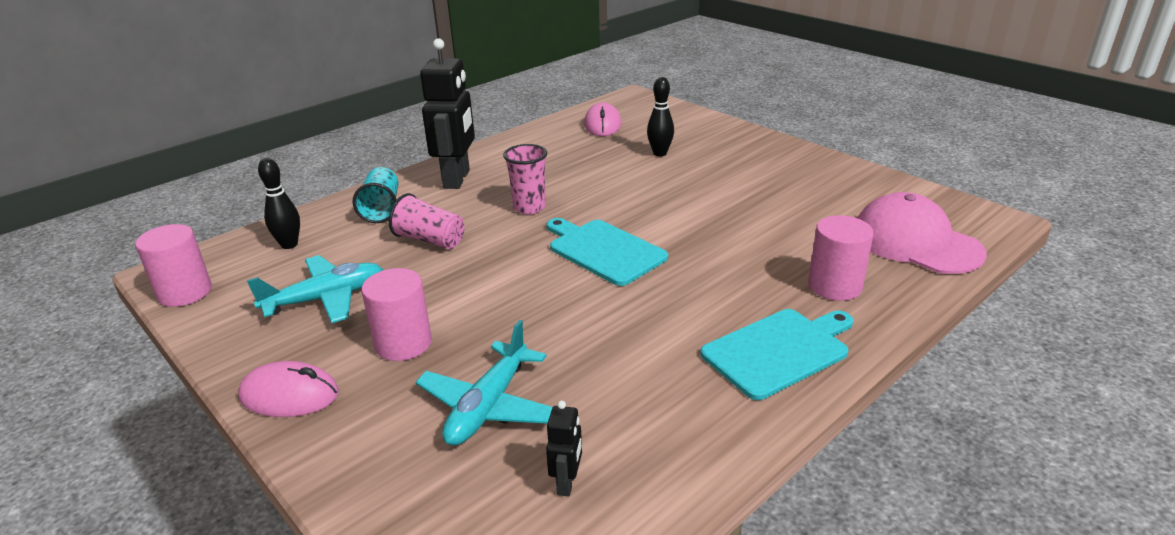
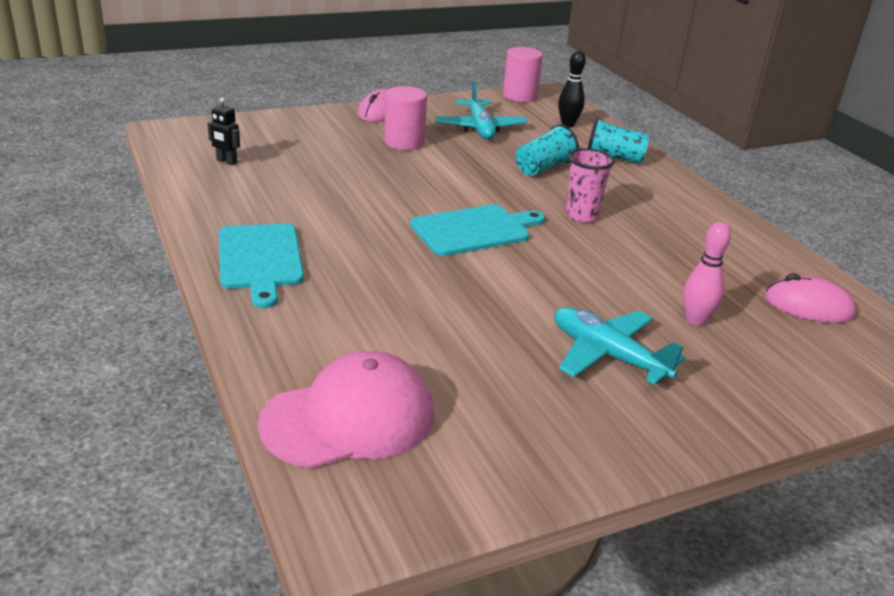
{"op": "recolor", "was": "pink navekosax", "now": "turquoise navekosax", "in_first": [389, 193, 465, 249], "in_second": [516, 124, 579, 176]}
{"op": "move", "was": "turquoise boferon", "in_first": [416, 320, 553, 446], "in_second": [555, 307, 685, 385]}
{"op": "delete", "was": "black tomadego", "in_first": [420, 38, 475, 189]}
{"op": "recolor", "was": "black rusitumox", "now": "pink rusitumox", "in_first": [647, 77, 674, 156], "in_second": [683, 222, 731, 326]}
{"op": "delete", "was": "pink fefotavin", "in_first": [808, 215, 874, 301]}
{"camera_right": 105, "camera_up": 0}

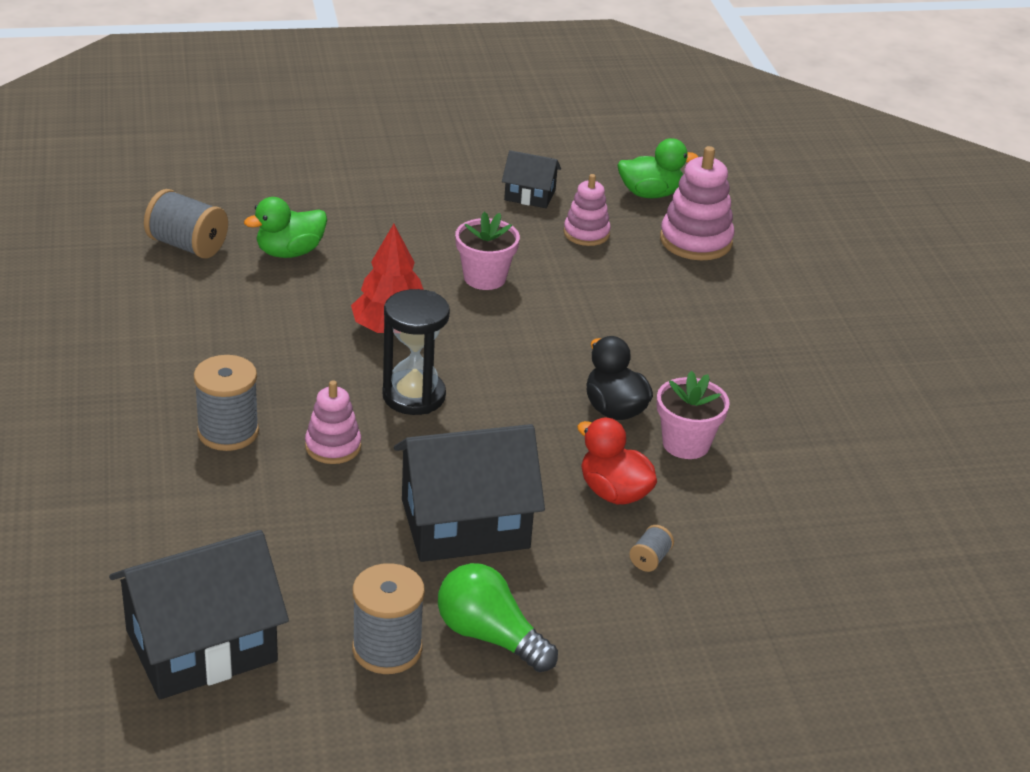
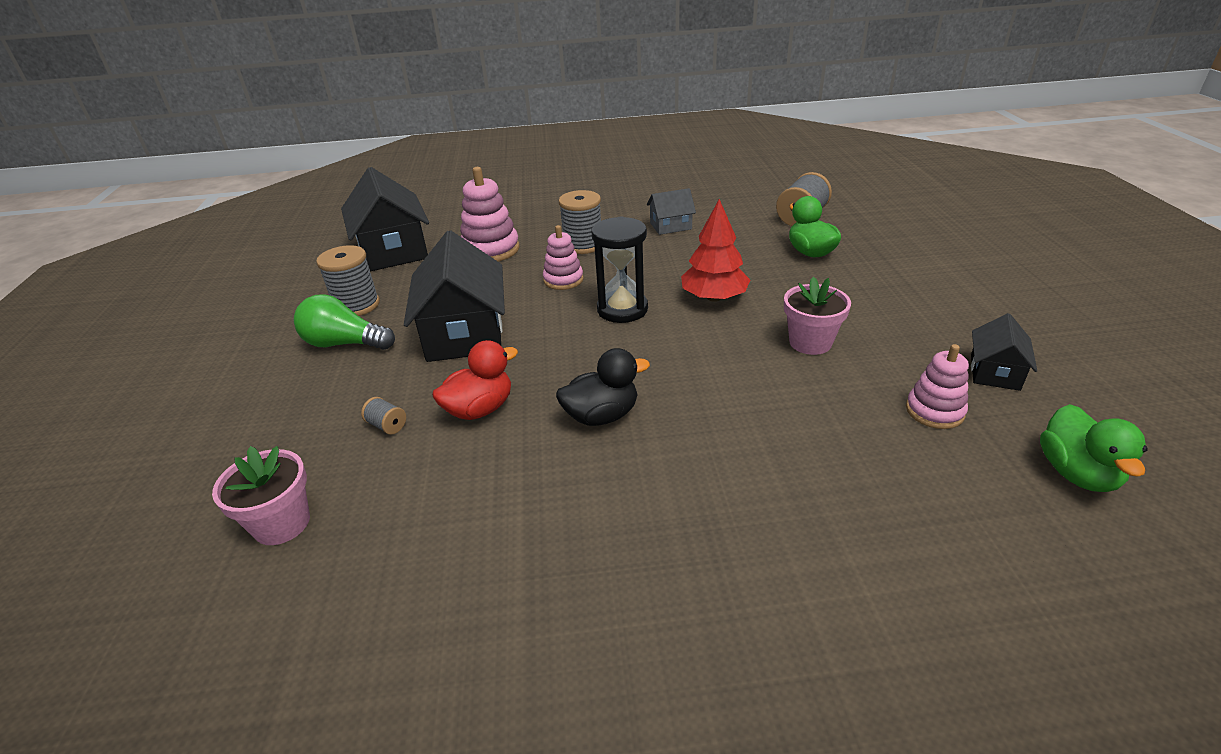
{"op": "rotate", "was": "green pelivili", "in_first": [438, 563, 558, 672], "in_second": [294, 294, 395, 350], "clockwise": -120}
{"op": "move", "was": "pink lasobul", "in_first": [657, 371, 730, 459], "in_second": [212, 446, 310, 545]}
{"op": "move", "was": "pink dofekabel", "in_first": [660, 146, 734, 260], "in_second": [460, 167, 519, 261]}
{"op": "insert", "now": "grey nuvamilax", "in_second": [647, 188, 696, 235]}
{"camera_right": 100, "camera_up": 0}

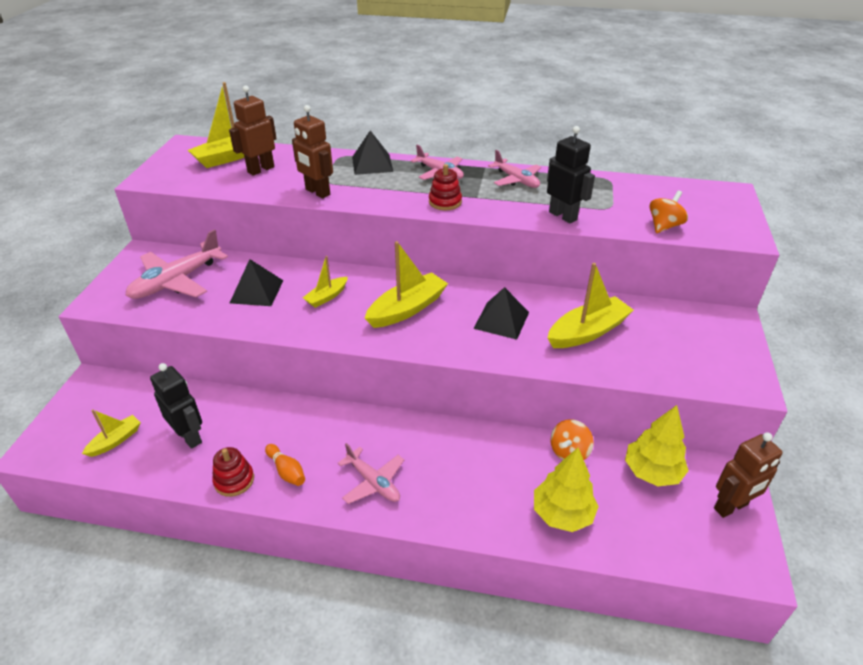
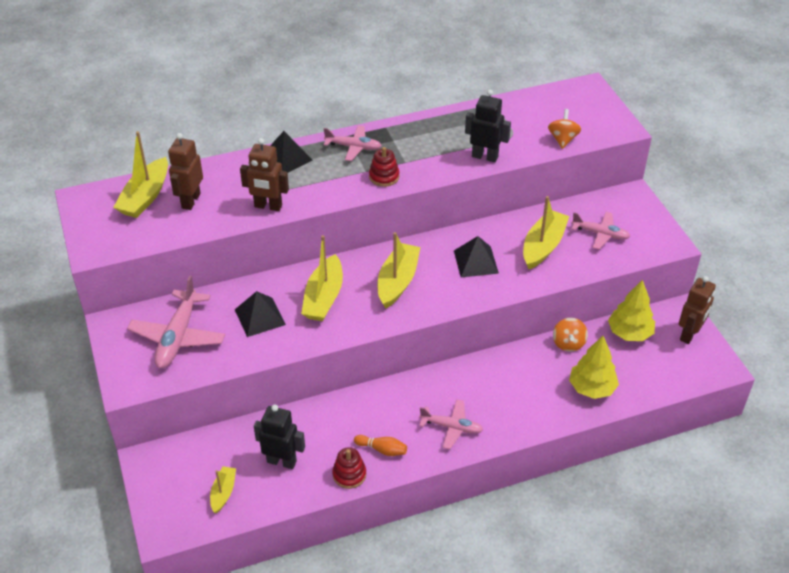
{"op": "resize", "was": "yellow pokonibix", "in_first": [303, 256, 348, 308], "in_second": [301, 235, 343, 321], "ratio": 1.77}
{"op": "move", "was": "pink boferon", "in_first": [488, 150, 541, 188], "in_second": [571, 212, 630, 250]}
{"camera_right": -30, "camera_up": 5}

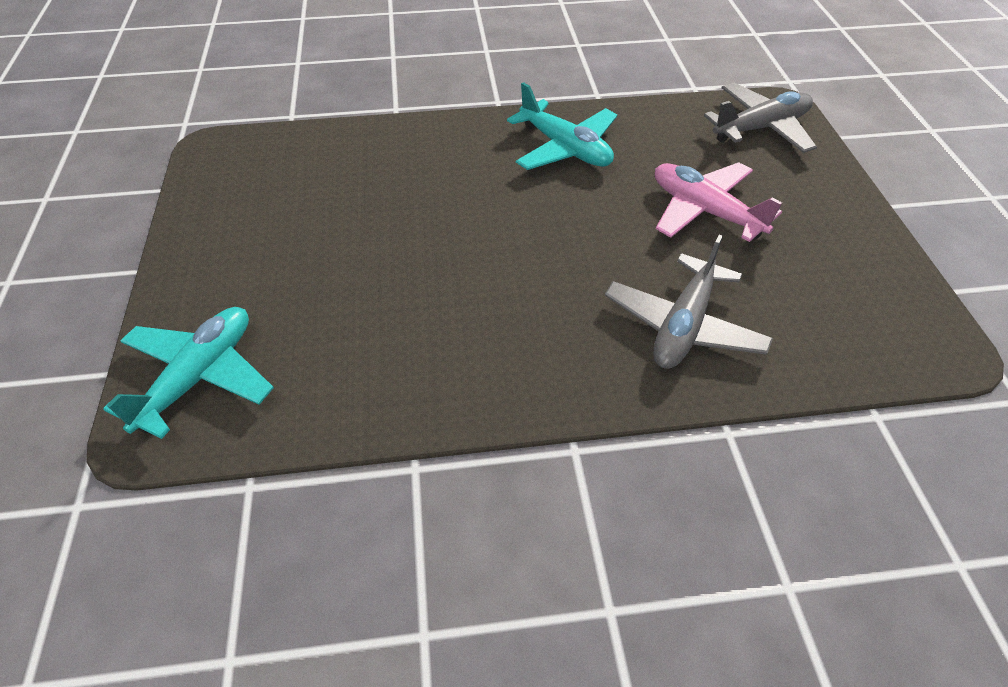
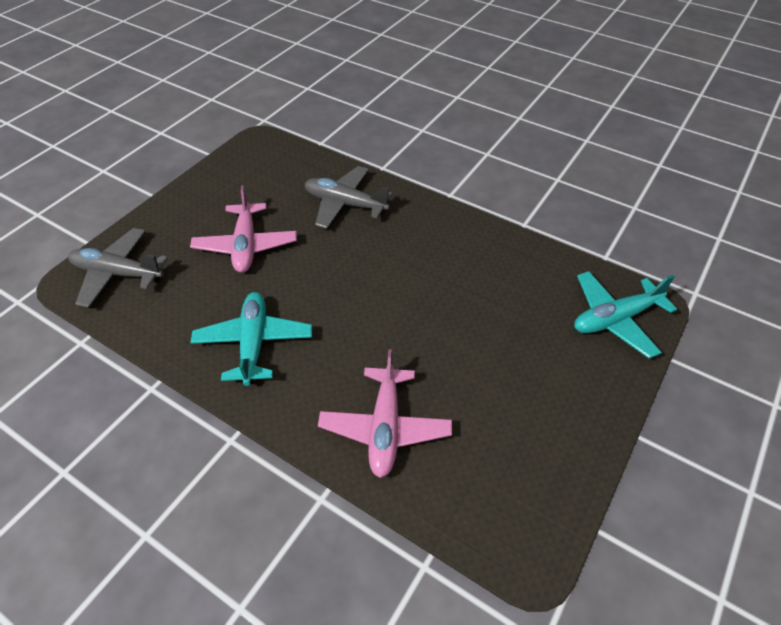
{"op": "rotate", "was": "grey boferon", "in_first": [605, 235, 773, 369], "in_second": [305, 166, 393, 229], "clockwise": -135}
{"op": "insert", "now": "pink boferon", "in_second": [318, 349, 452, 478]}
{"camera_right": -140, "camera_up": 0}

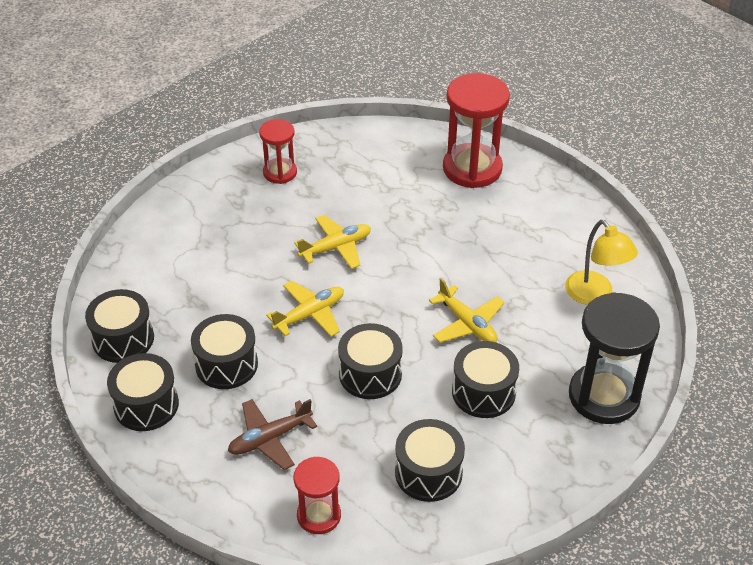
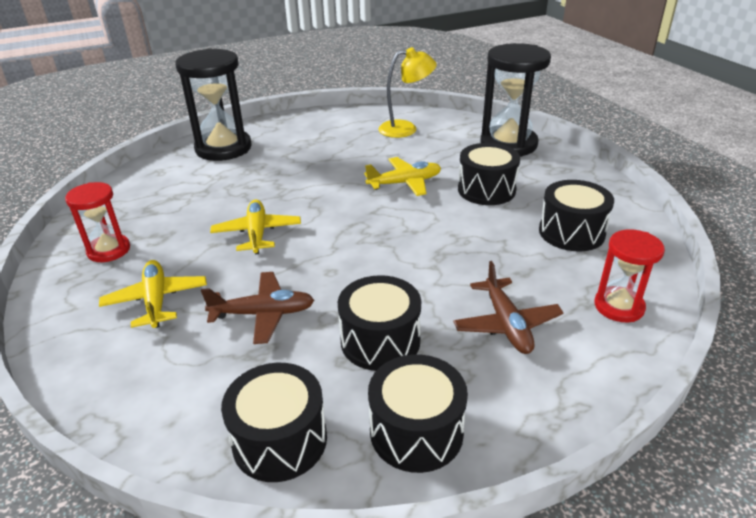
{"op": "move", "was": "yellow boferon", "in_first": [266, 281, 344, 337], "in_second": [99, 260, 207, 328]}
{"op": "delete", "was": "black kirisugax", "in_first": [338, 323, 403, 399]}
{"op": "recolor", "was": "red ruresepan", "now": "black ruresepan", "in_first": [443, 73, 510, 188], "in_second": [175, 49, 252, 161]}
{"op": "insert", "now": "brown boferon", "in_second": [201, 272, 314, 344]}
{"camera_right": -70, "camera_up": -10}

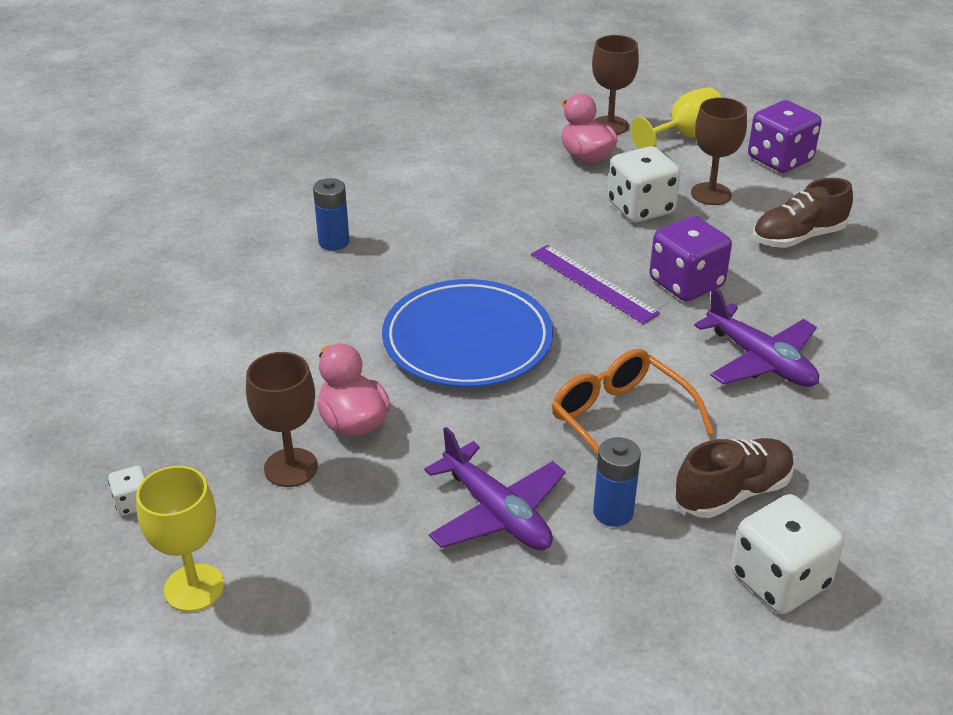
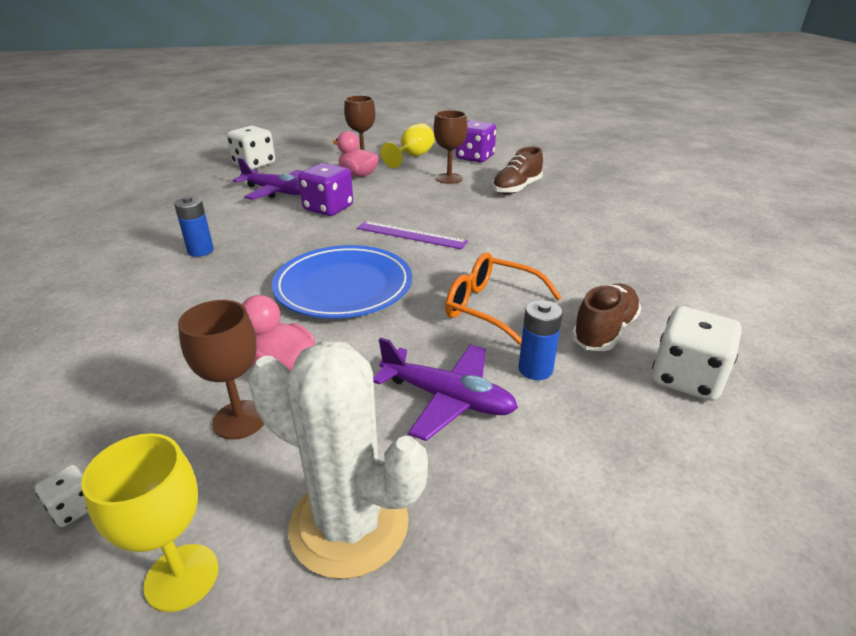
{"op": "move", "was": "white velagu", "in_first": [608, 146, 681, 222], "in_second": [227, 126, 275, 170]}
{"op": "move", "was": "purple velagu", "in_first": [649, 216, 732, 302], "in_second": [298, 163, 353, 216]}
{"op": "move", "was": "purple boferon", "in_first": [694, 288, 819, 387], "in_second": [233, 158, 302, 200]}
{"op": "insert", "now": "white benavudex", "in_second": [248, 341, 428, 579]}
{"camera_right": -25, "camera_up": -5}

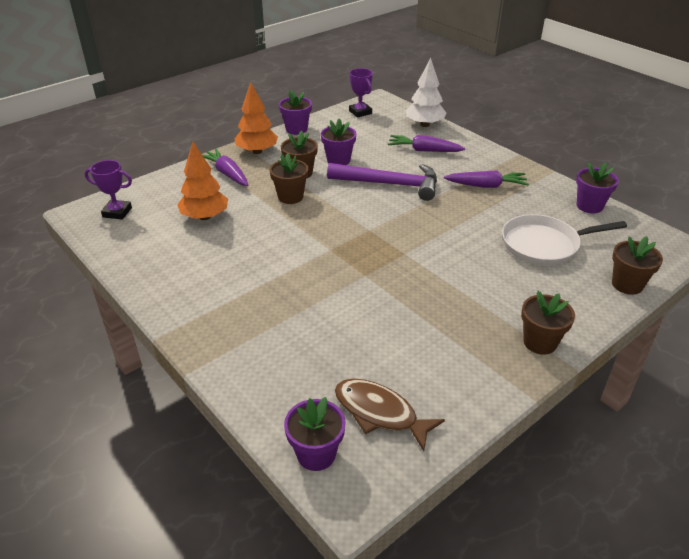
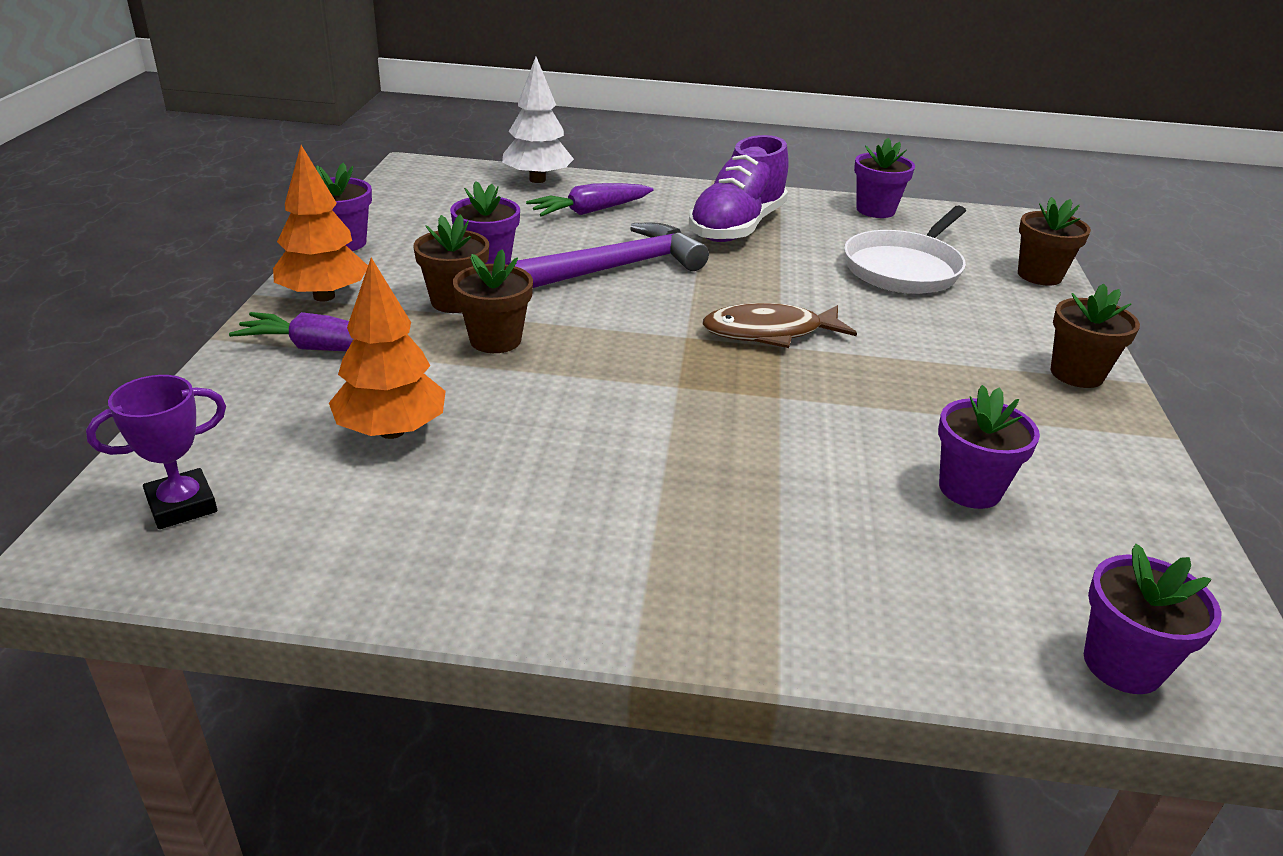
{"op": "move", "was": "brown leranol", "in_first": [335, 379, 445, 451], "in_second": [703, 303, 857, 348]}
{"op": "delete", "was": "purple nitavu", "in_first": [349, 68, 373, 118]}
{"op": "replace", "was": "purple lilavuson", "now": "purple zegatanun", "in_first": [444, 170, 529, 188], "in_second": [689, 135, 789, 242]}
{"op": "insert", "now": "purple lasobul", "in_second": [938, 385, 1040, 509]}
{"camera_right": -45, "camera_up": -5}

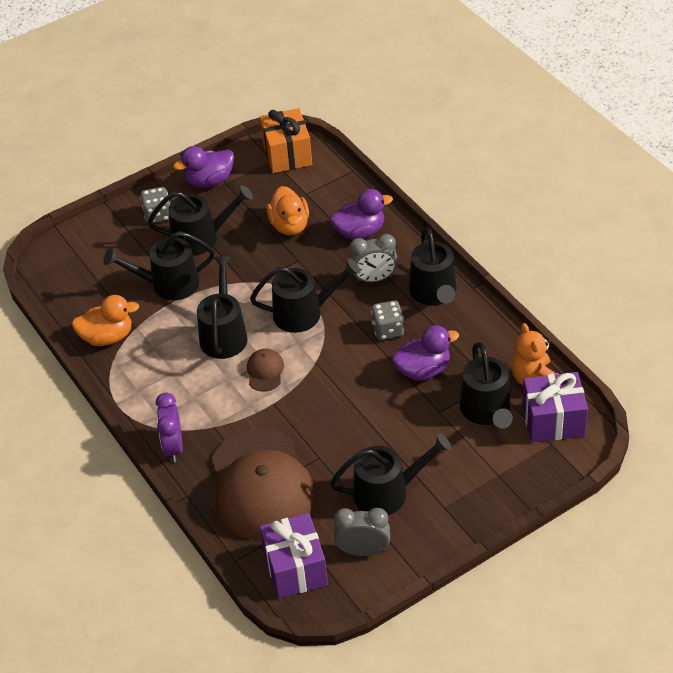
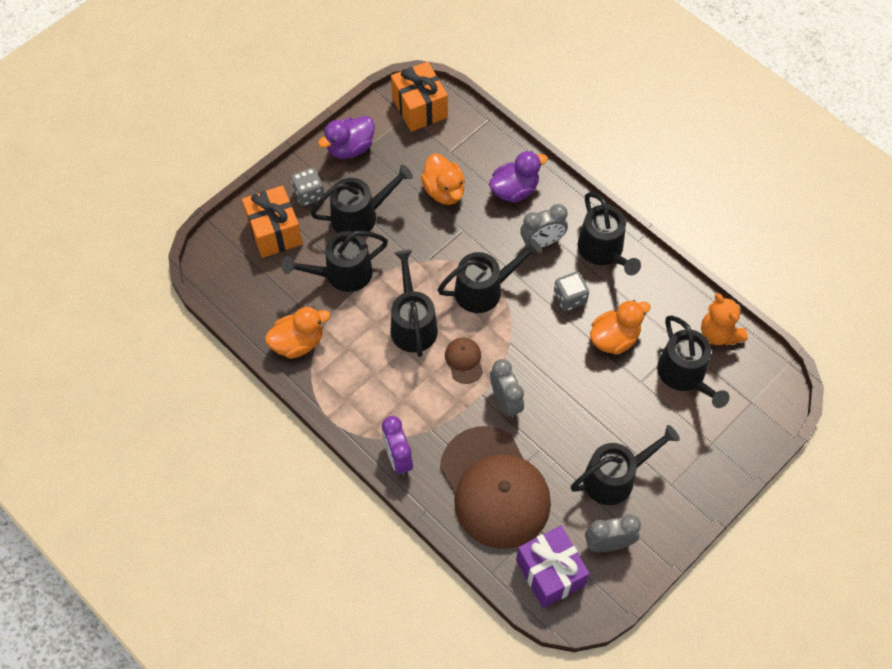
{"op": "recolor", "was": "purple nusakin", "now": "orange nusakin", "in_first": [392, 325, 459, 380], "in_second": [590, 300, 651, 355]}
{"op": "delete", "was": "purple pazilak", "in_first": [522, 372, 588, 443]}
{"op": "insert", "now": "orange pazilak", "in_second": [242, 185, 303, 258]}
{"op": "insert", "now": "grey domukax", "in_second": [490, 359, 524, 418]}
{"camera_right": -15, "camera_up": 15}

